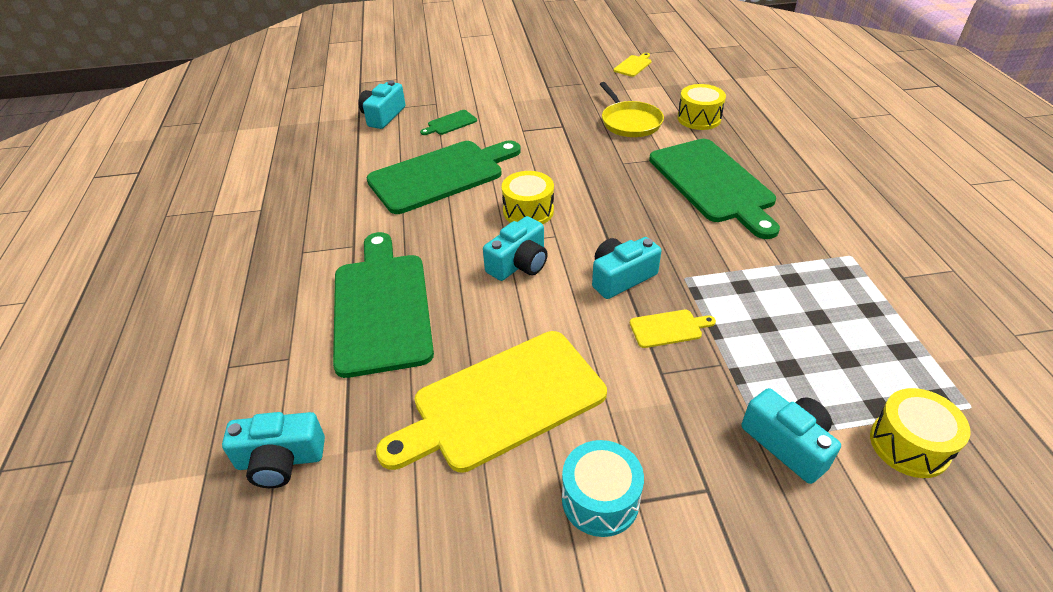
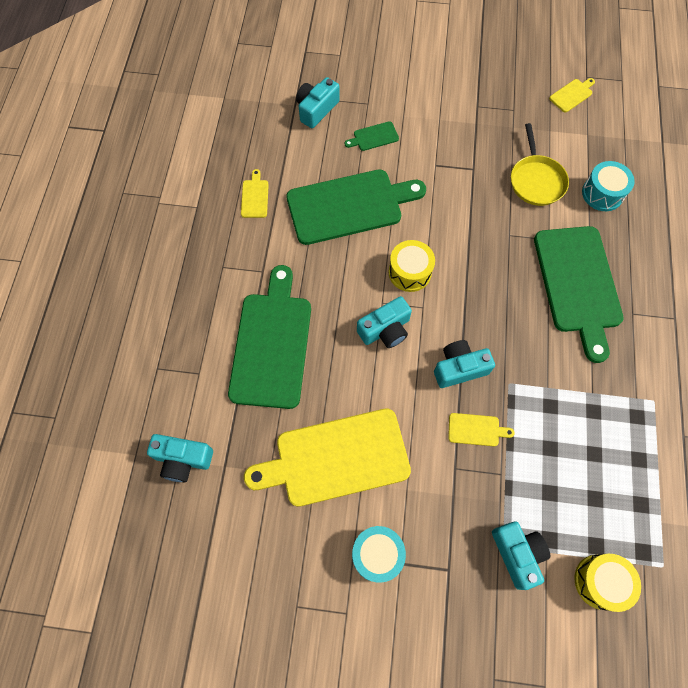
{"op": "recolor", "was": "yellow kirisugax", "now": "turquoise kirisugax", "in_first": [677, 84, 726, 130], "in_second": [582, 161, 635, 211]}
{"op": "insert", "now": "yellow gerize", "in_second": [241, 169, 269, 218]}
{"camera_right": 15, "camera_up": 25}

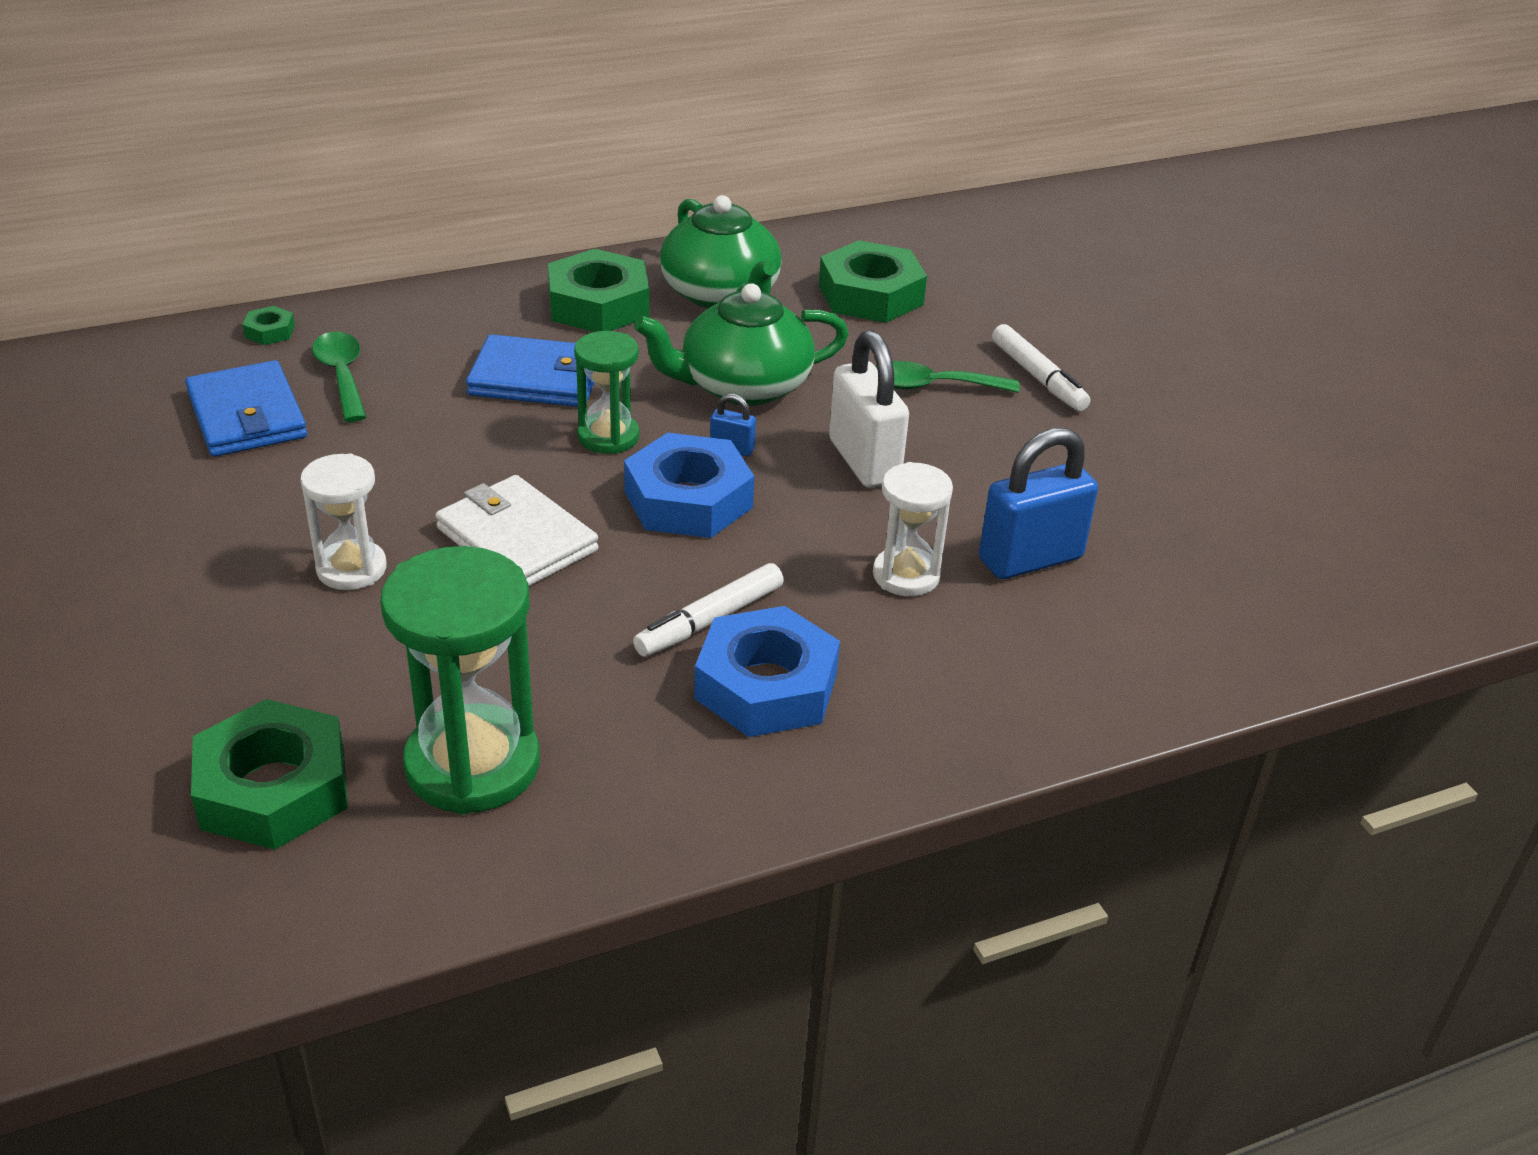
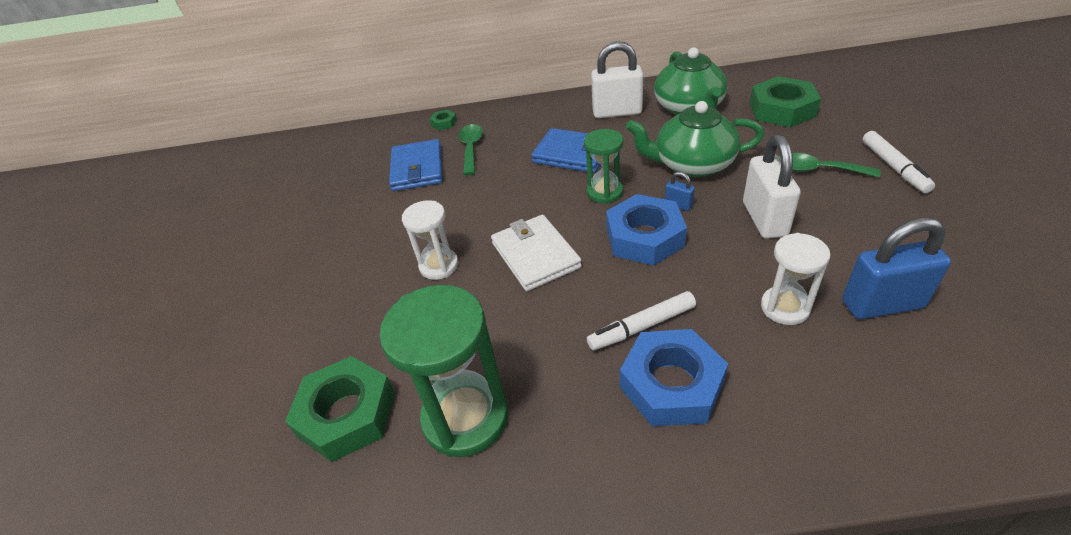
{"op": "replace", "was": "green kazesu", "now": "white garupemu", "in_first": [548, 249, 649, 332], "in_second": [591, 41, 643, 118]}
{"camera_right": 25, "camera_up": 5}

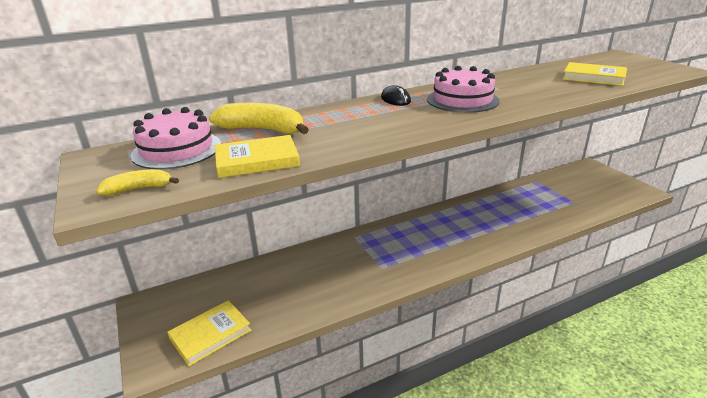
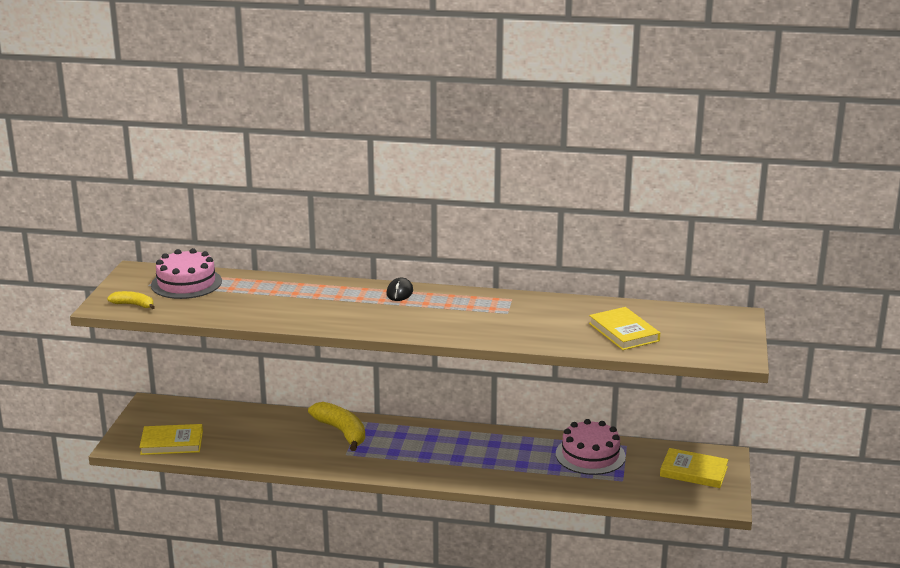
{"op": "move", "was": "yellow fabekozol", "in_first": [209, 103, 309, 134], "in_second": [308, 402, 365, 451]}
{"op": "move", "was": "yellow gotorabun", "in_first": [215, 135, 300, 178], "in_second": [660, 448, 728, 488]}
{"op": "move", "was": "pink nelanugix", "in_first": [427, 66, 500, 113], "in_second": [556, 419, 626, 475]}
{"camera_right": 35, "camera_up": -5}

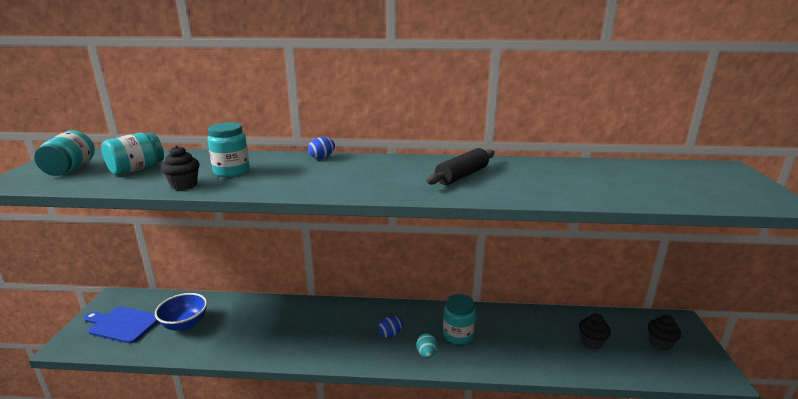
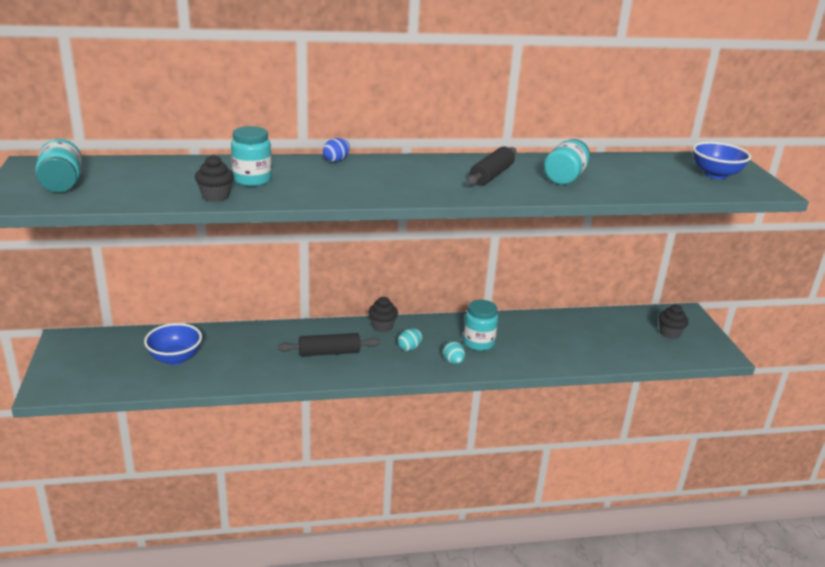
{"op": "delete", "was": "blue gerize", "in_first": [84, 307, 159, 344]}
{"op": "move", "was": "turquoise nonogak", "in_first": [101, 132, 164, 175], "in_second": [544, 139, 590, 185]}
{"op": "recolor", "was": "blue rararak", "now": "turquoise rararak", "in_first": [378, 316, 403, 338], "in_second": [398, 328, 422, 351]}
{"op": "move", "was": "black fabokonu", "in_first": [579, 314, 611, 349], "in_second": [368, 297, 398, 332]}
{"op": "insert", "now": "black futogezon", "in_second": [278, 333, 380, 356]}
{"op": "insert", "now": "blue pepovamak", "in_second": [693, 142, 751, 179]}
{"camera_right": -15, "camera_up": 5}

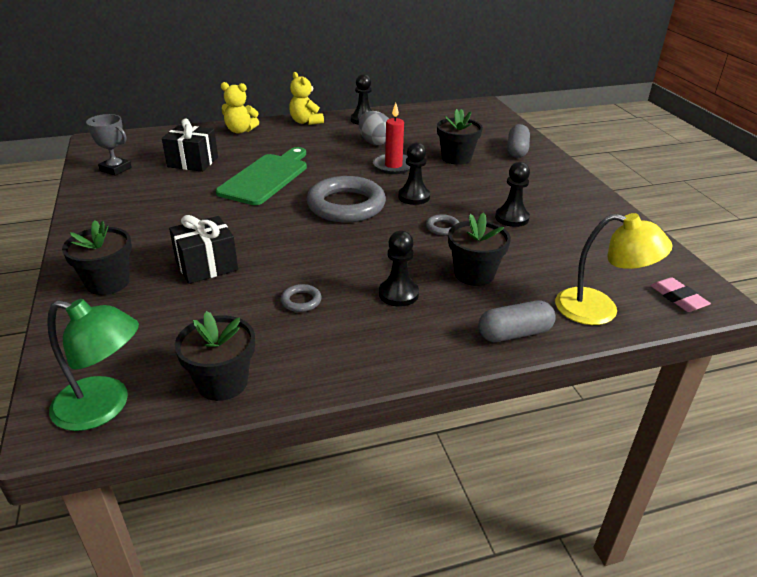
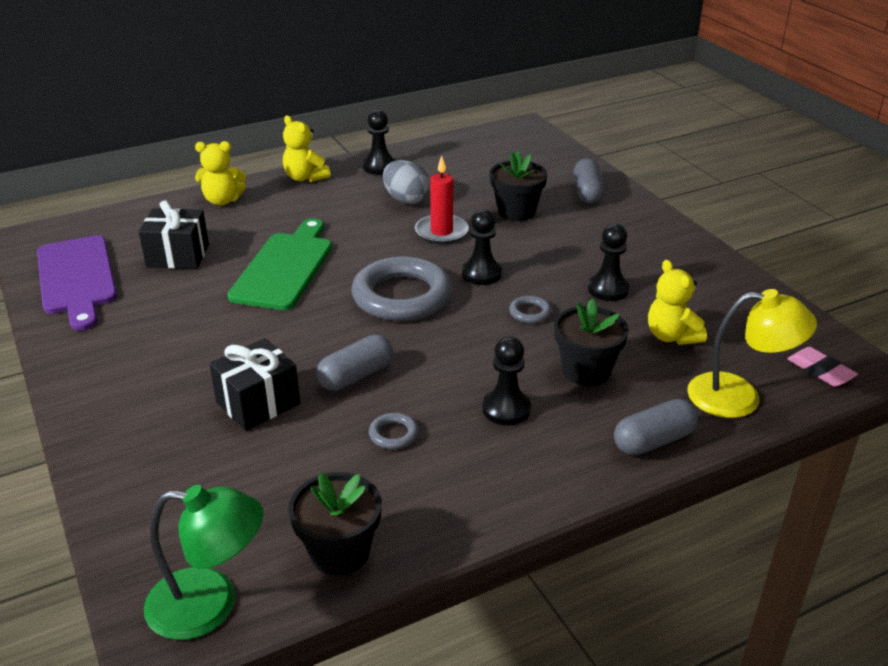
{"op": "delete", "was": "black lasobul", "in_first": [62, 220, 132, 295]}
{"op": "replace", "was": "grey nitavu", "now": "purple gerize", "in_first": [86, 114, 132, 176], "in_second": [37, 235, 117, 331]}
{"op": "insert", "now": "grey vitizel", "in_second": [316, 334, 393, 391]}
{"op": "insert", "now": "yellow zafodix", "in_second": [648, 260, 707, 345]}
{"camera_right": -10, "camera_up": 0}

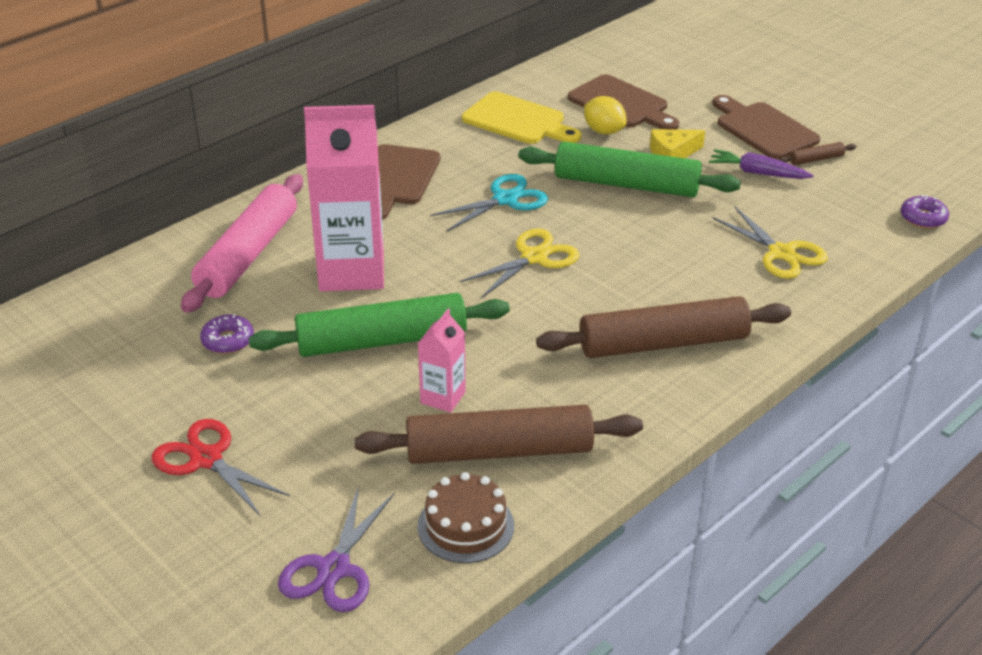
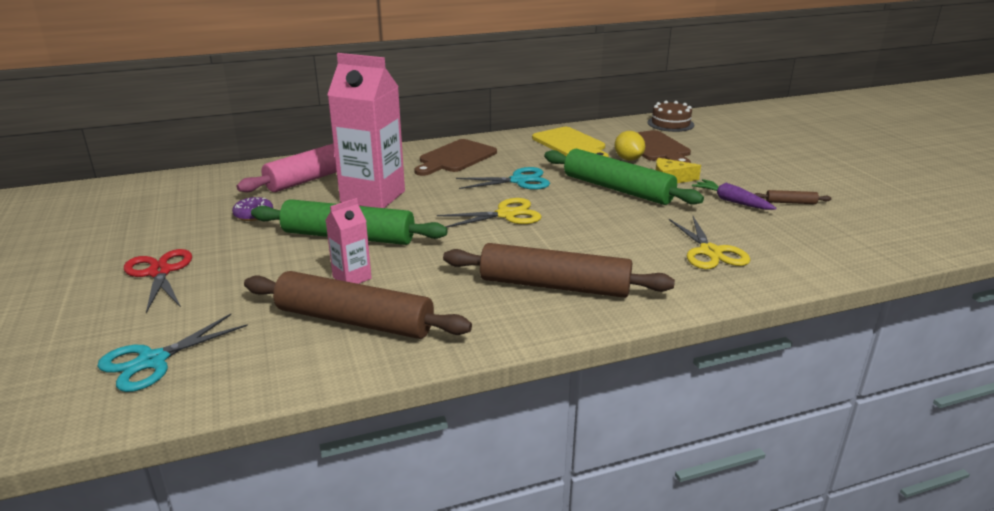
{"op": "recolor", "was": "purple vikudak", "now": "turquoise vikudak", "in_first": [278, 486, 394, 612], "in_second": [97, 314, 248, 392]}
{"op": "move", "was": "brown nelanugix", "in_first": [418, 472, 514, 563], "in_second": [647, 101, 694, 132]}
{"op": "delete", "was": "brown gerize", "in_first": [712, 95, 820, 160]}
{"op": "delete", "was": "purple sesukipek", "in_first": [901, 195, 949, 229]}
{"camera_right": 25, "camera_up": -10}

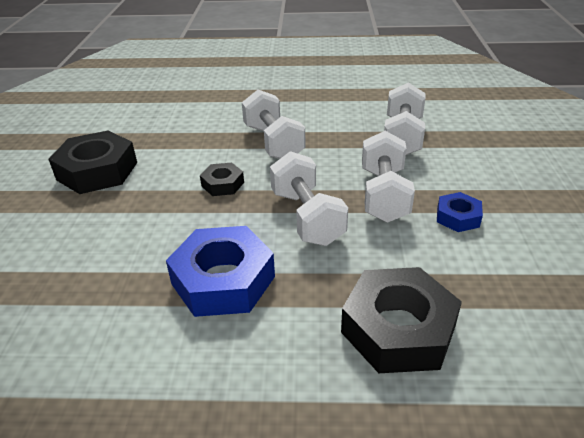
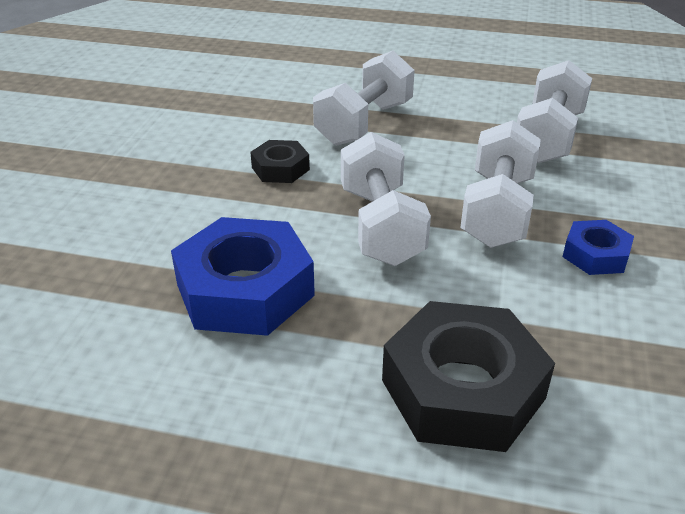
{"op": "delete", "was": "black kazesu", "in_first": [48, 131, 137, 194]}
{"op": "rotate", "was": "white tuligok", "in_first": [242, 89, 305, 159], "in_second": [313, 51, 415, 146], "clockwise": 45}
{"camera_right": 10, "camera_up": 0}

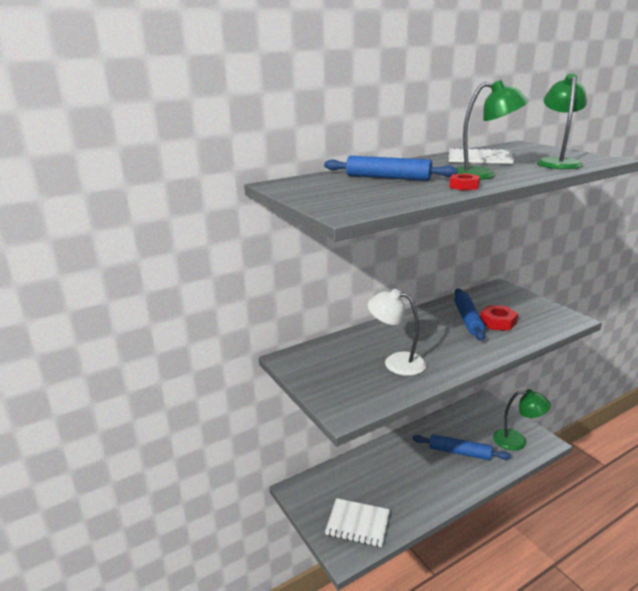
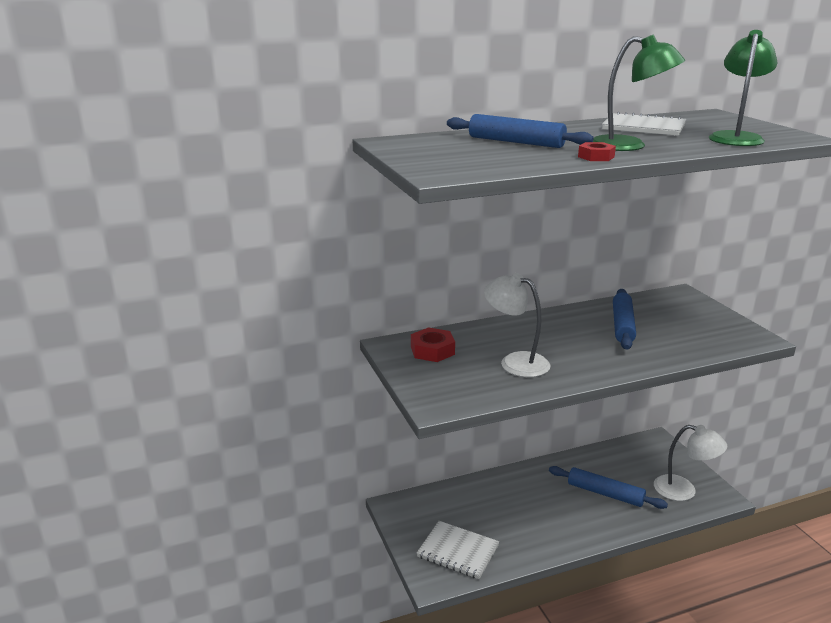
{"op": "move", "was": "red kazesu", "in_first": [480, 305, 518, 331], "in_second": [411, 327, 455, 362]}
{"op": "recolor", "was": "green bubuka", "now": "white bubuka", "in_first": [493, 389, 551, 450], "in_second": [654, 425, 727, 501]}
{"camera_right": 10, "camera_up": 0}

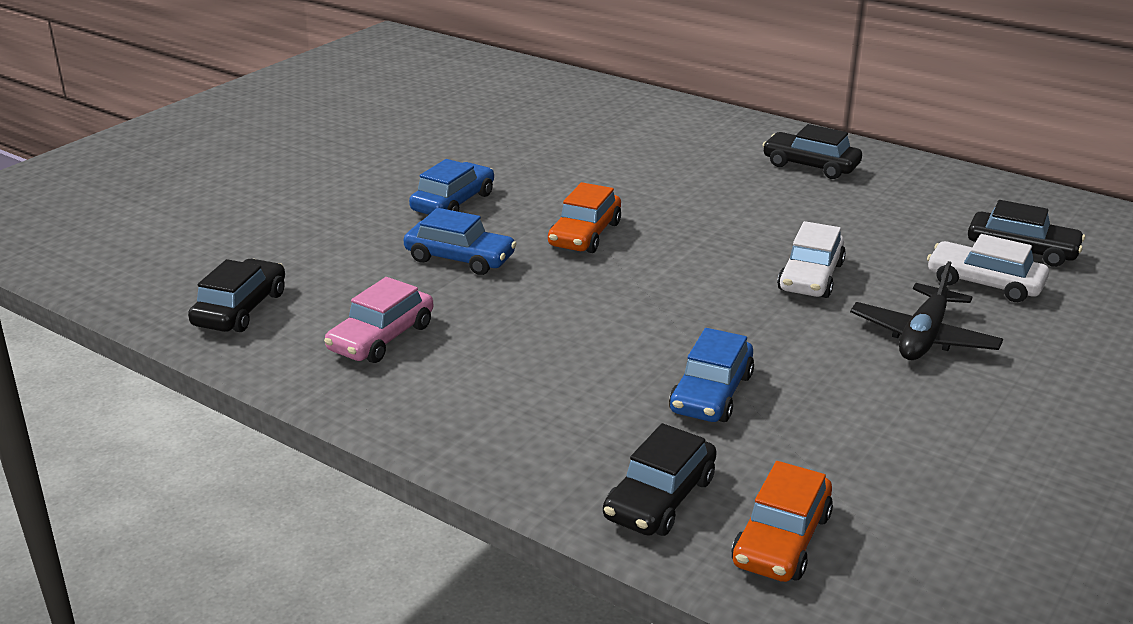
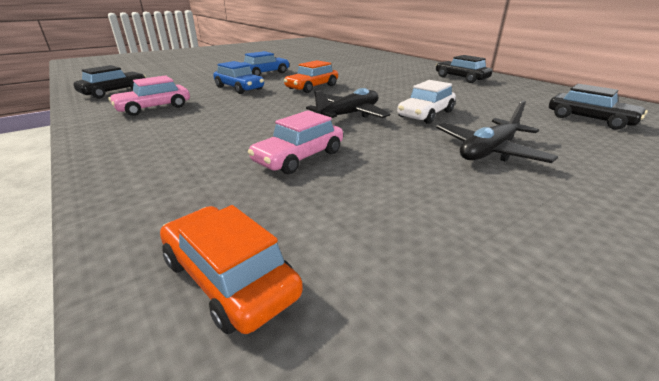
{"op": "delete", "was": "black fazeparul", "in_first": [603, 423, 717, 536]}
{"op": "recolor", "was": "blue fazeparul", "now": "pink fazeparul", "in_first": [669, 328, 754, 422], "in_second": [248, 110, 343, 174]}
{"op": "rotate", "was": "orange fazeparul", "in_first": [731, 461, 833, 582], "in_second": [160, 205, 303, 334], "clockwise": 90}
{"op": "delete", "was": "white fazeparul", "in_first": [927, 234, 1049, 302]}
{"op": "insert", "now": "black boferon", "in_second": [306, 88, 390, 118]}
{"camera_right": 20, "camera_up": 0}

